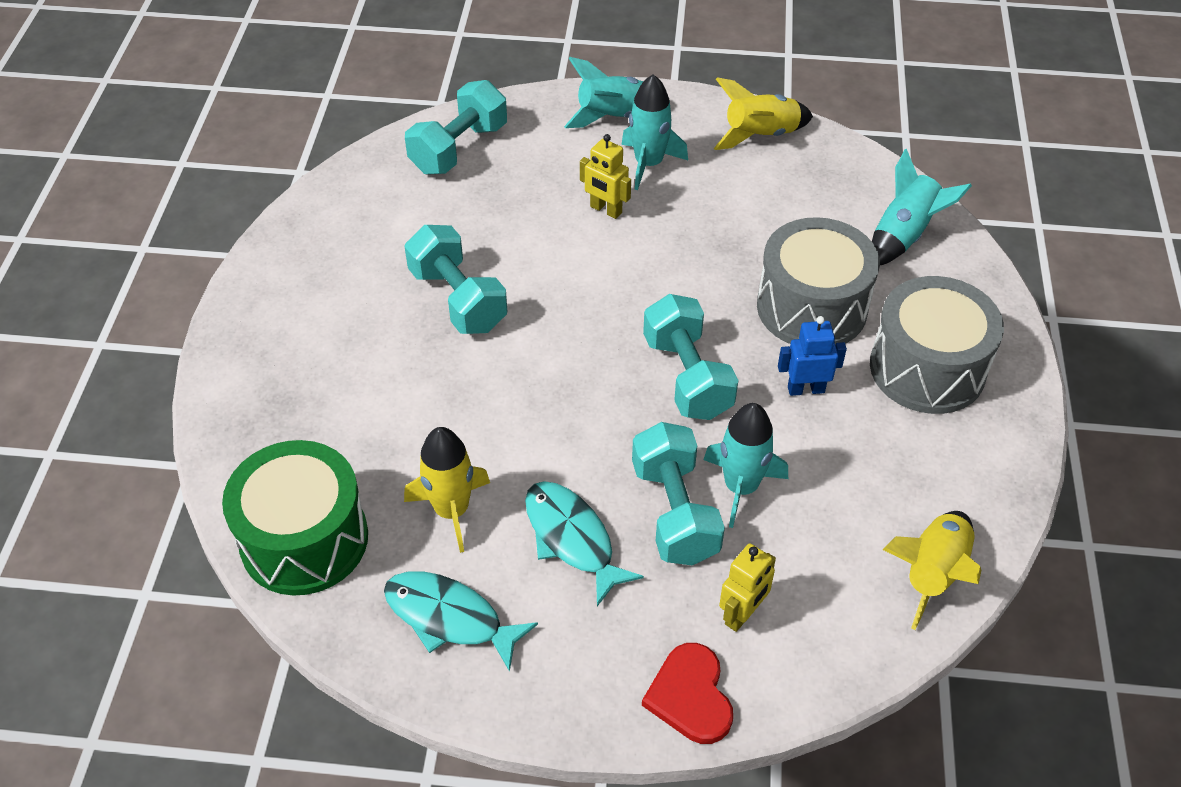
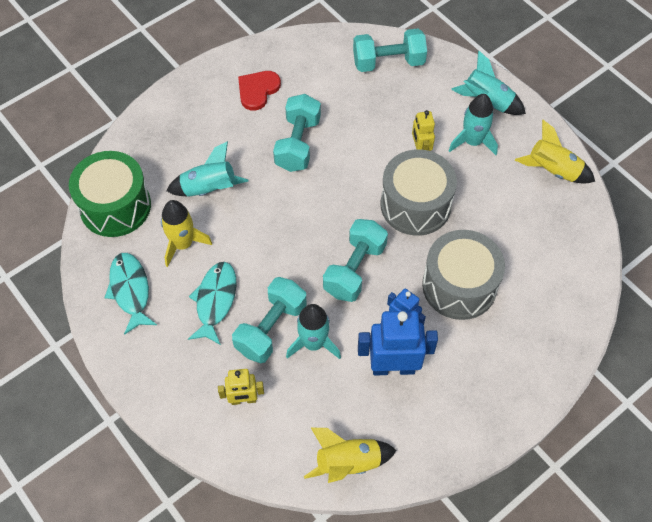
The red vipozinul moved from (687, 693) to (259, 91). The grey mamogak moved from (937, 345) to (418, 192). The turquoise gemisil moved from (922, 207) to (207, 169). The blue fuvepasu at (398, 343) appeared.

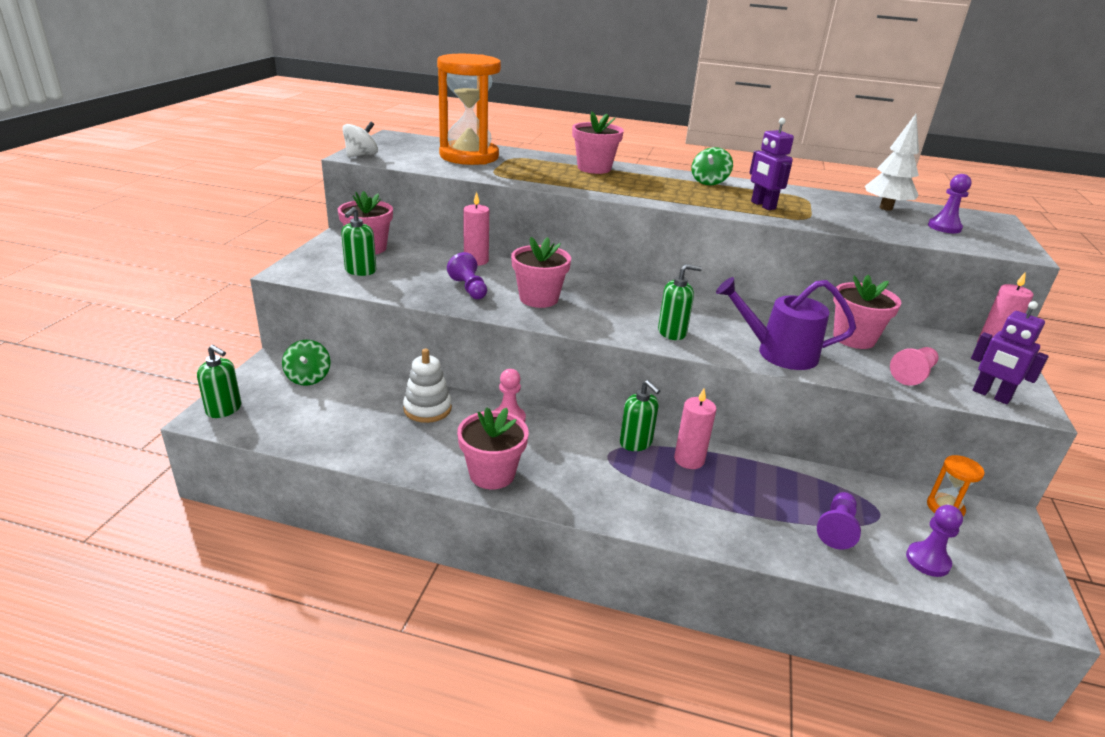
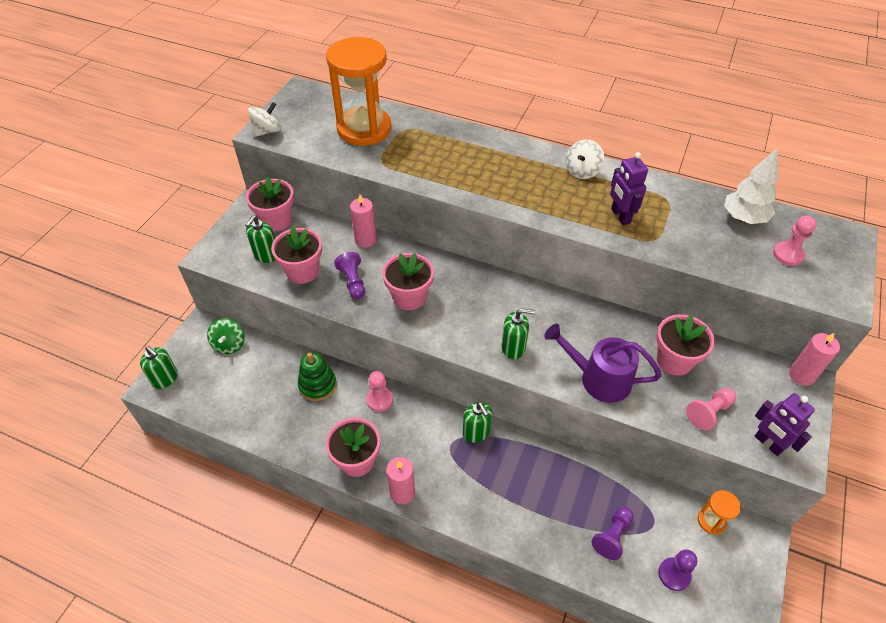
The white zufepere at (427, 386) became the green zufepere at (317, 376). The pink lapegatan moved from (598, 142) to (296, 255). The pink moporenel moved from (695, 429) to (400, 480). The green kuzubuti at (712, 166) became the white kuzubuti at (585, 159). The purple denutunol at (950, 203) became the pink denutunol at (794, 241).

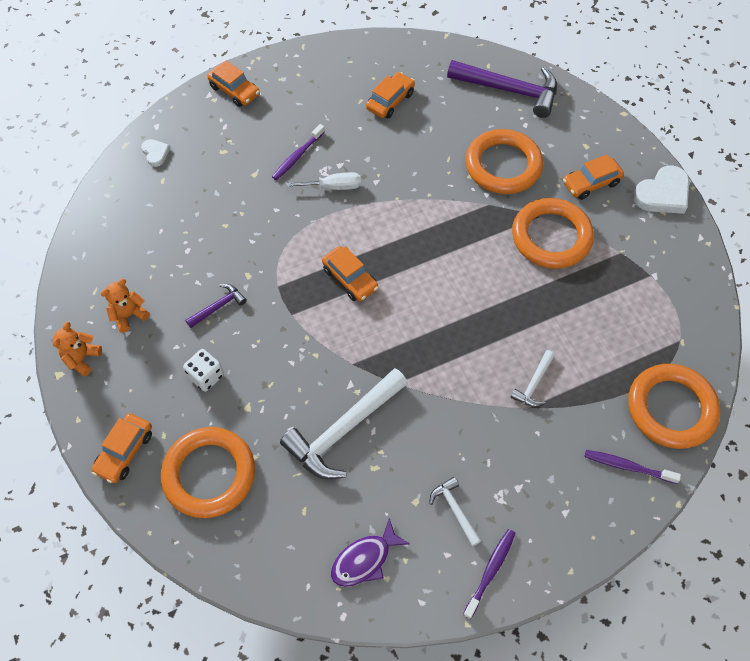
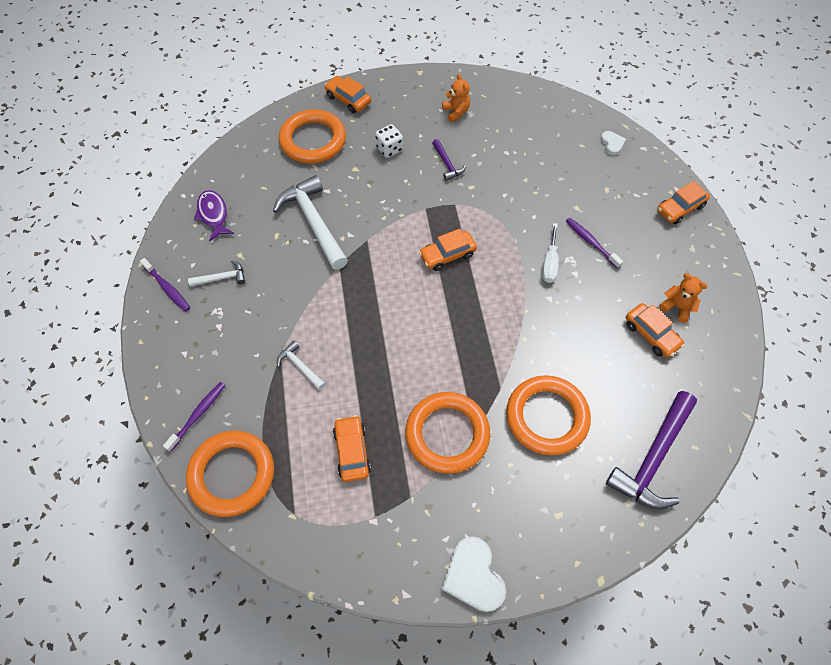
The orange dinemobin moved from (77, 349) to (683, 297). The white vipozinul at (155, 153) turned 90 degrees counterclockwise. The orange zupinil moved from (593, 177) to (352, 448).

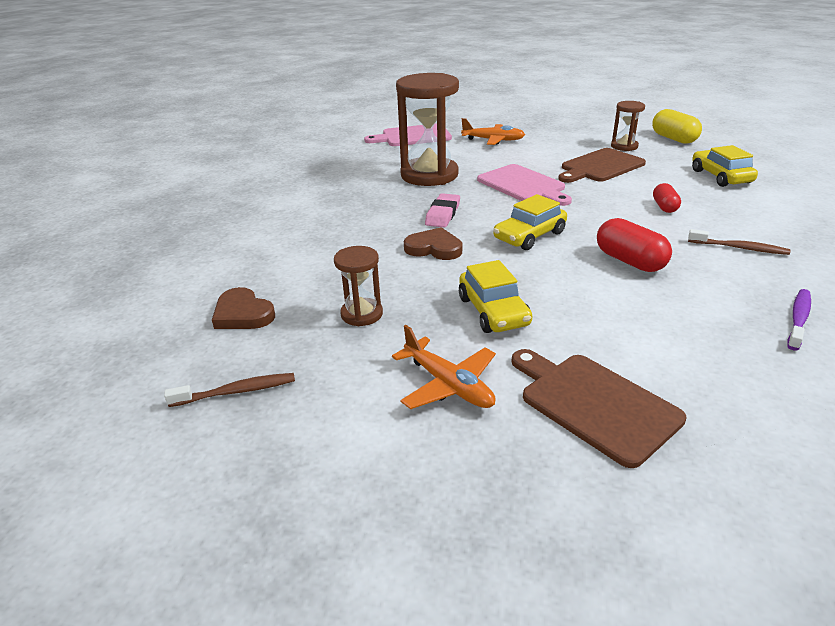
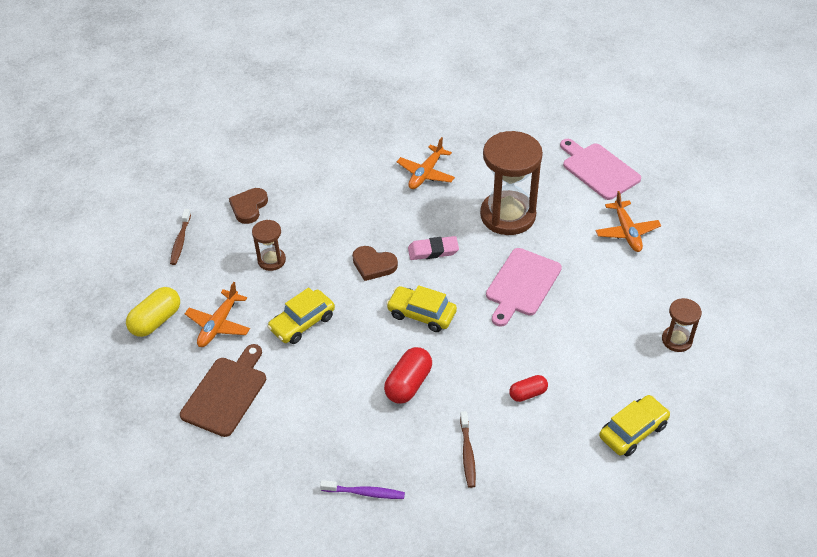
The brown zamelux at (229, 390) turned 45 degrees clockwise. The brown vipozinul at (433, 243) turned 120 degrees clockwise. The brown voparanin at (602, 165) disappeared. The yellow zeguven moved from (677, 126) to (153, 312). The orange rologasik at (426, 163) appeared.

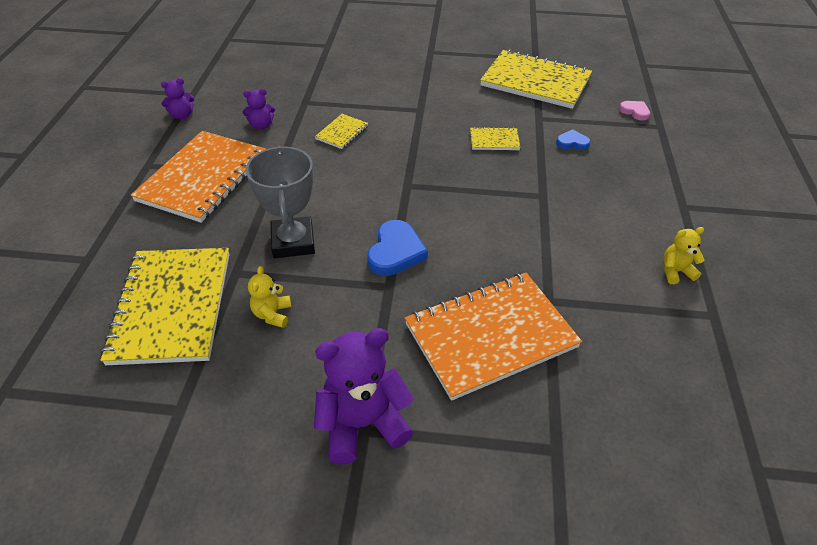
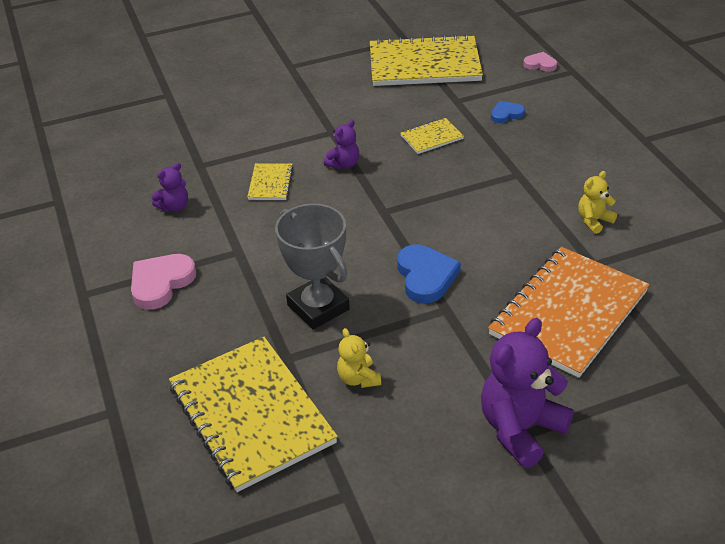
The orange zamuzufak at (198, 177) was replaced by the pink vipozinul at (163, 282). The purple dinemobin moved from (177, 98) to (341, 144). The yellow dinemobin moved from (684, 255) to (597, 202).

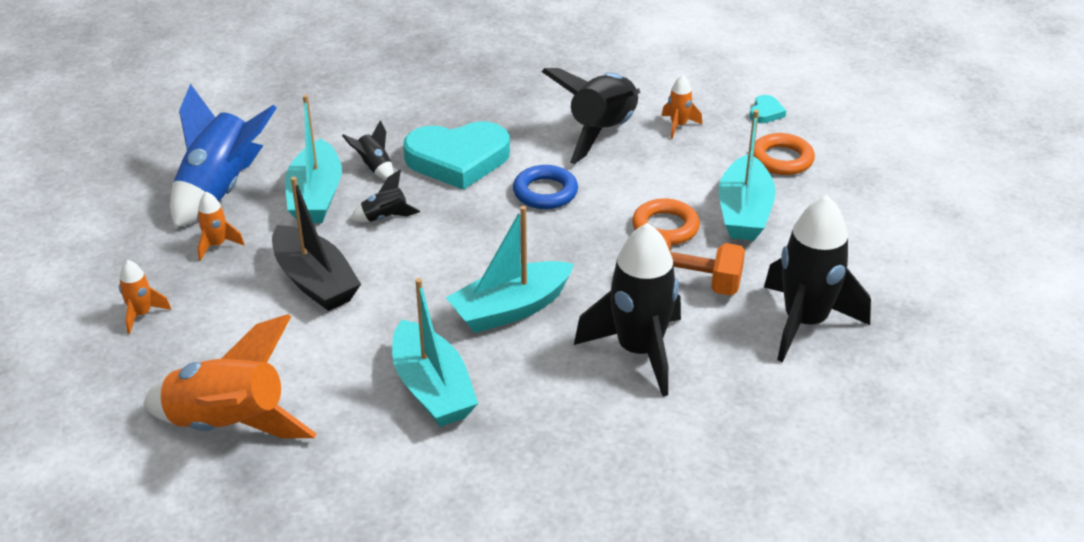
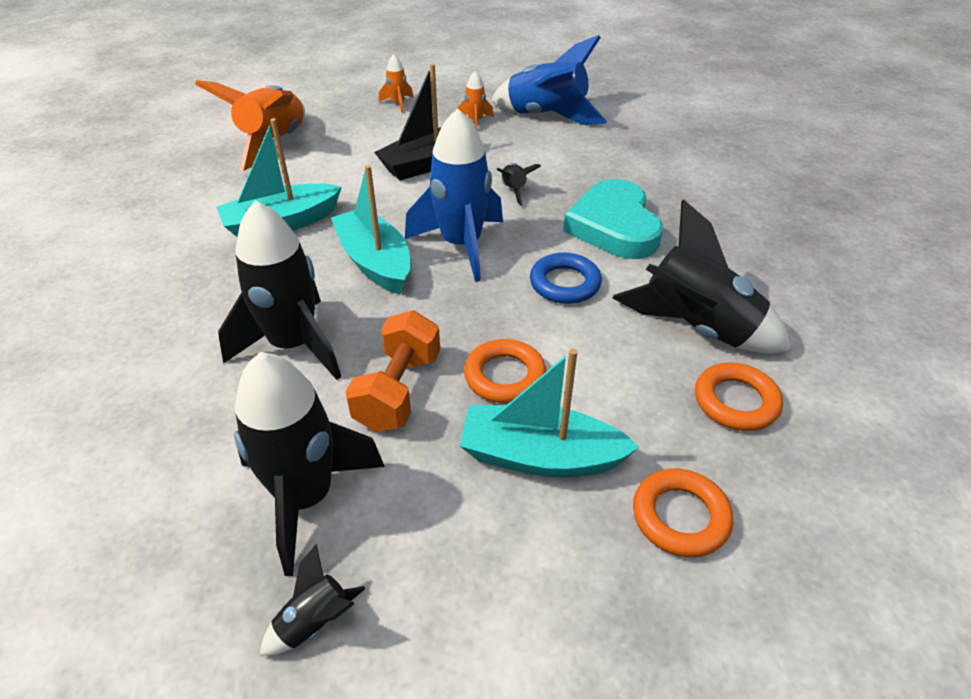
The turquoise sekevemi at (313, 158) disappeared. The black gemisil moved from (368, 150) to (312, 600). The orange gemisil at (682, 107) was replaced by the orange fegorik at (739, 397). The turquoise vipozinul at (768, 109) disappeared. The blue gemisil at (454, 195) appeared.

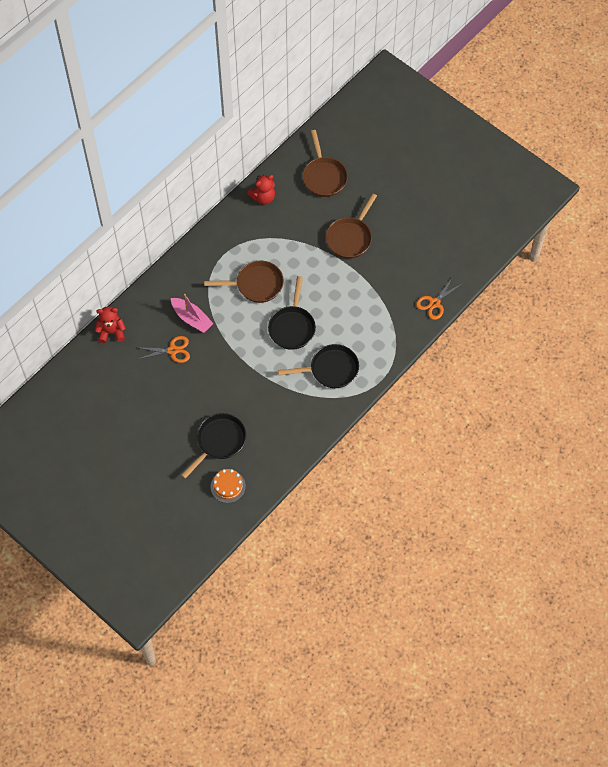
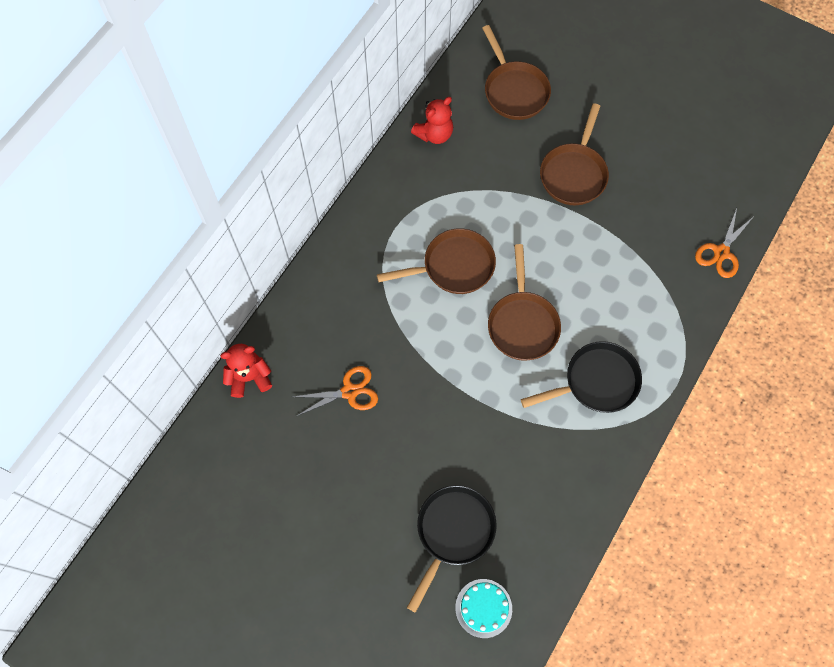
The pink sekevemi at (192, 313) disappeared. The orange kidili at (228, 486) became the turquoise kidili at (483, 608). The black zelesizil at (292, 313) became the brown zelesizil at (524, 302).

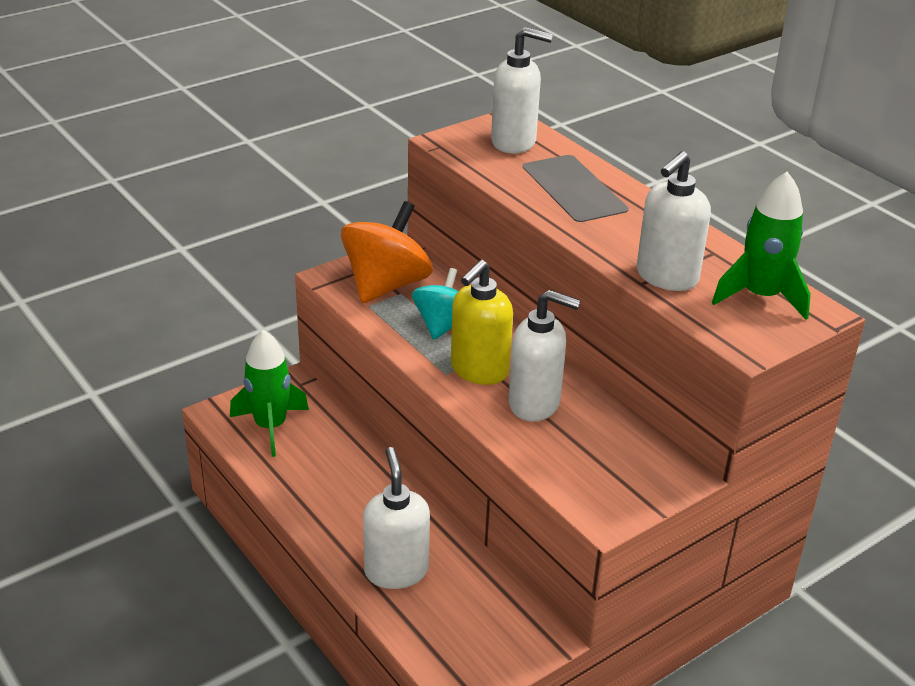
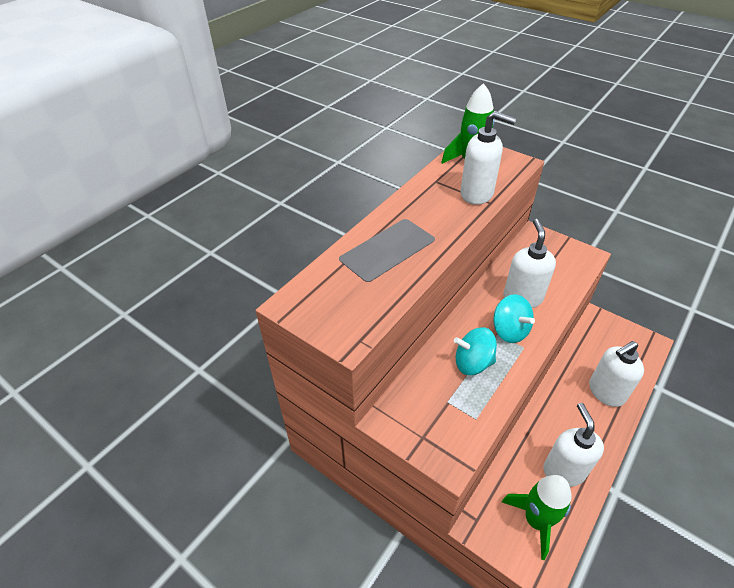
The orange kuzubuti at (387, 252) disappeared. The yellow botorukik at (482, 322) was replaced by the turquoise kuzubuti at (514, 318). The white botorukik moved from (522, 90) to (573, 445).

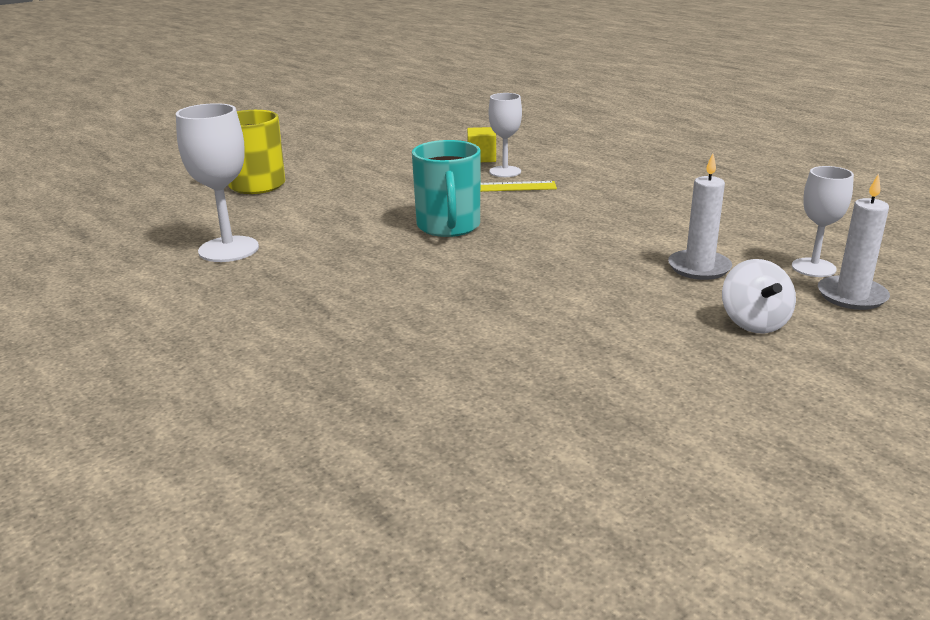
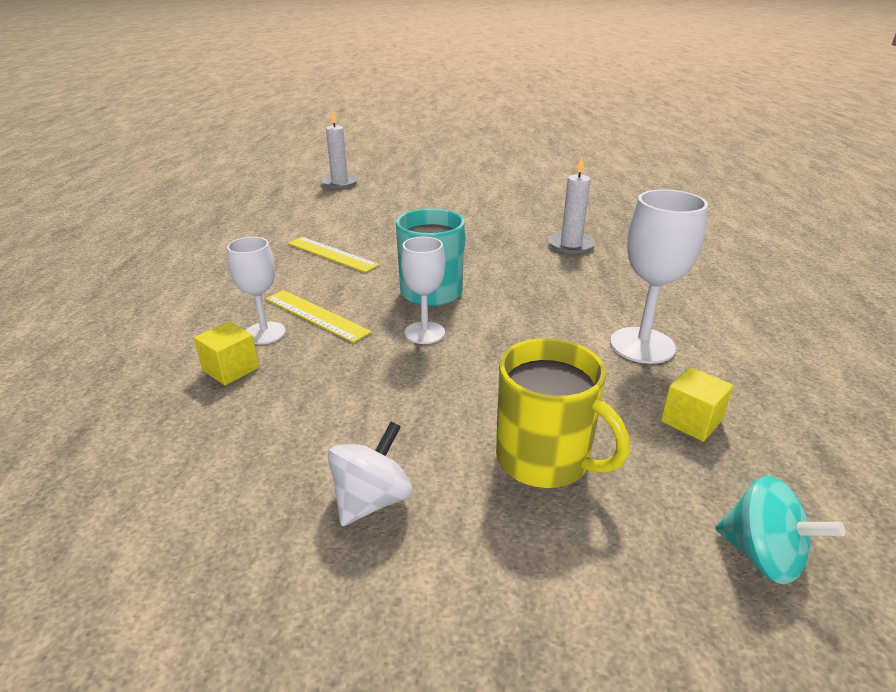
The white moporenel moved from (700, 216) to (571, 205). The white kuzubuti moved from (759, 296) to (370, 474). The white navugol moved from (823, 221) to (423, 290). The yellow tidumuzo at (334, 255) appeared. The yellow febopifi at (697, 404) appeared. The turquoise kuzubuti at (780, 530) appeared.

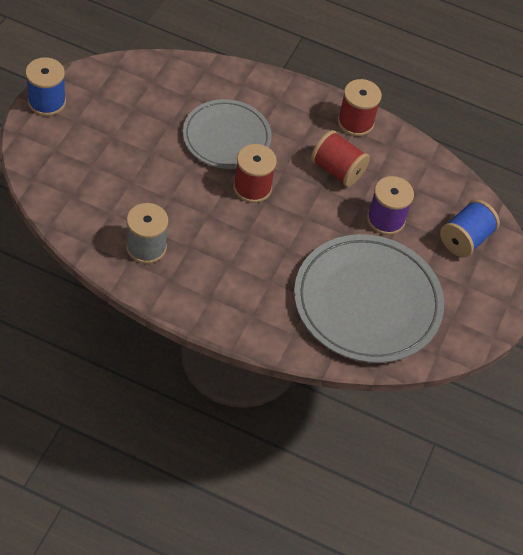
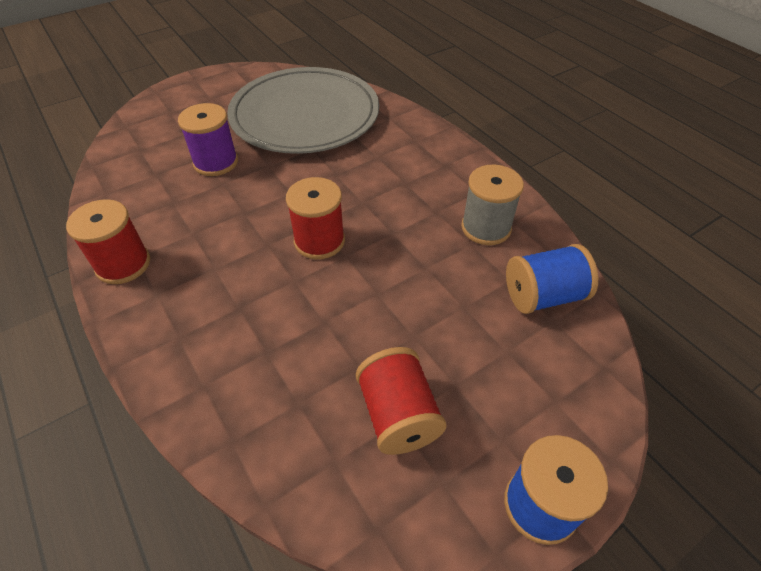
The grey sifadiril at (227, 134) disappeared. The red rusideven moved from (340, 158) to (401, 401). The blue rusideven moved from (470, 228) to (552, 279).

